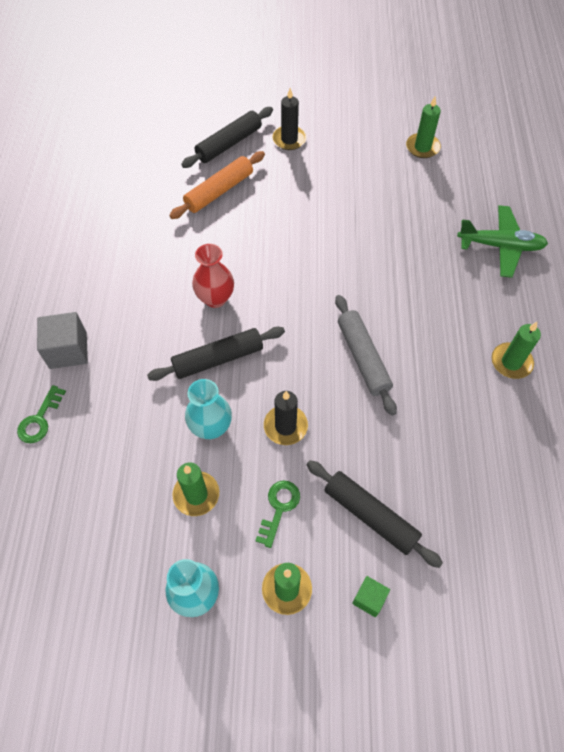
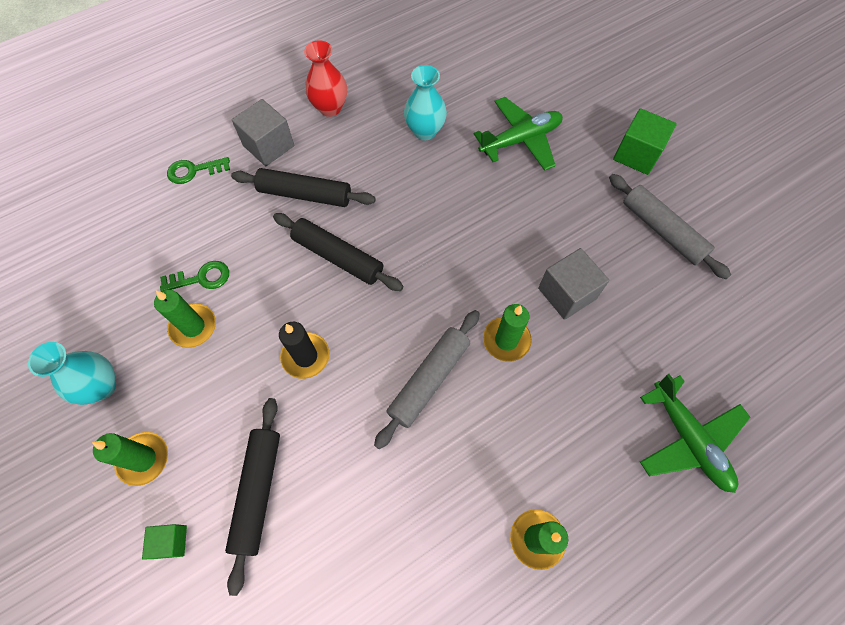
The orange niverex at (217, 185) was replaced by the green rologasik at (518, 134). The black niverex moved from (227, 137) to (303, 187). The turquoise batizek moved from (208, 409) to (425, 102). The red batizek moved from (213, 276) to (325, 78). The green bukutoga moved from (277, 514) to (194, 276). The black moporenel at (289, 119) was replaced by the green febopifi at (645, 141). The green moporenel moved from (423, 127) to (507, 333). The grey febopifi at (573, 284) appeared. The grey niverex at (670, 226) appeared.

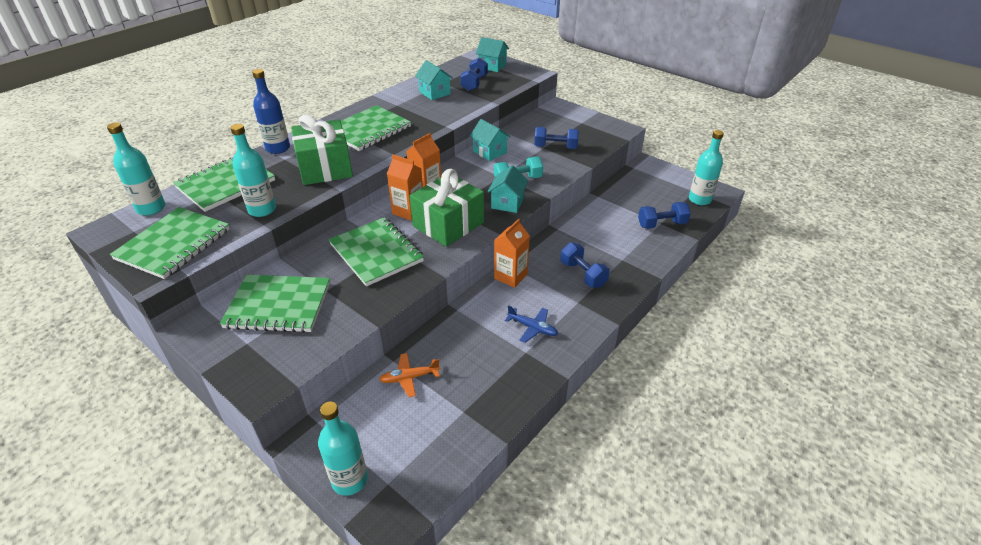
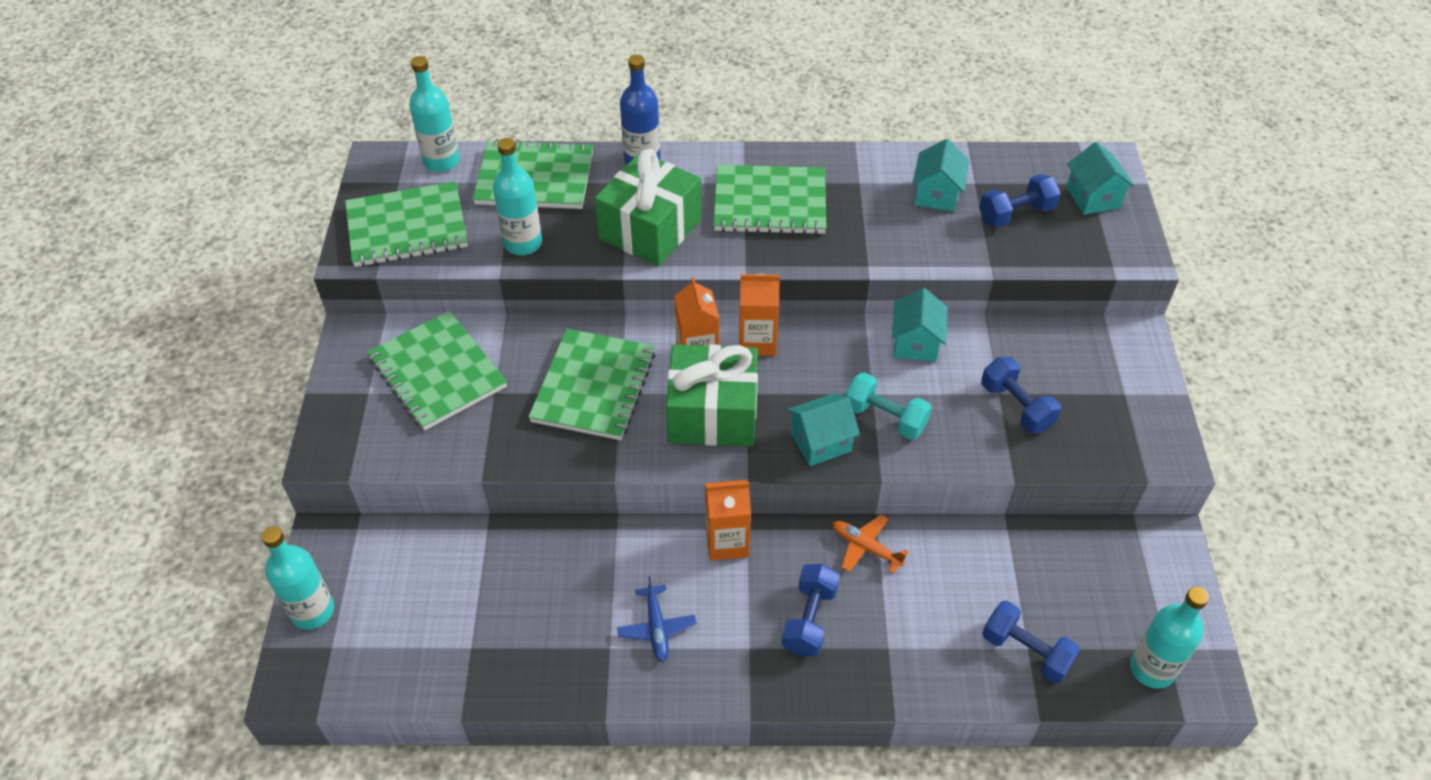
The orange rologasik moved from (409, 375) to (871, 544).

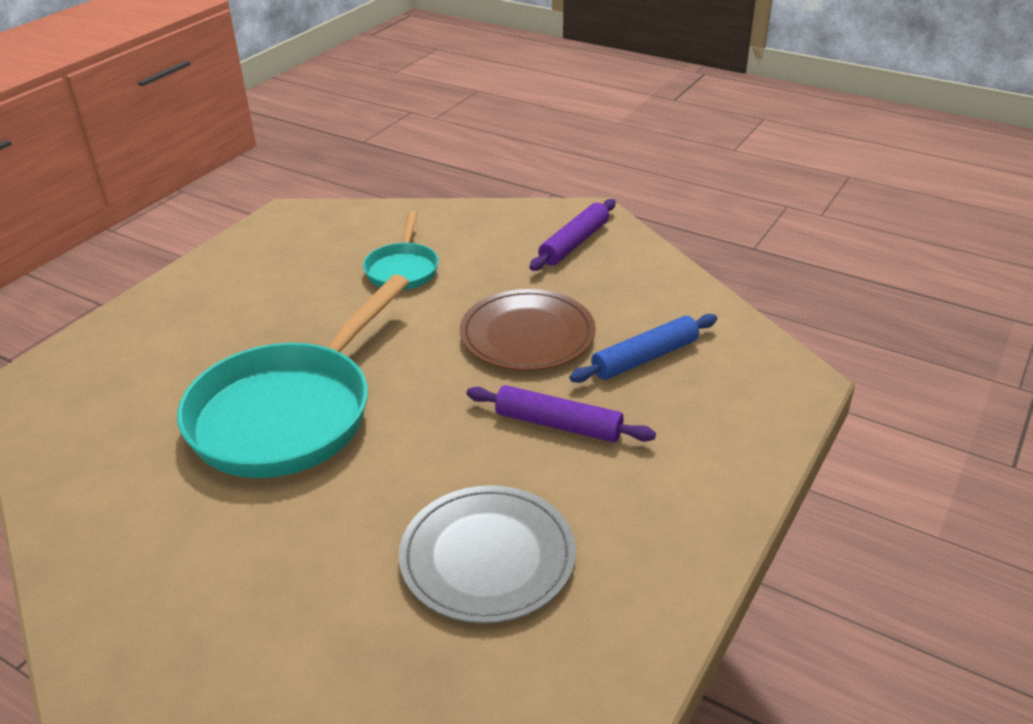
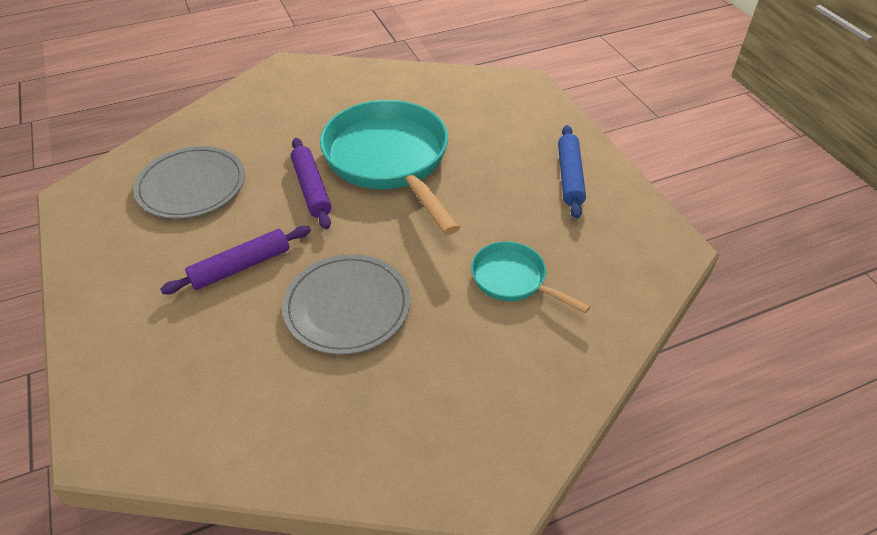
The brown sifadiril at (528, 330) became the grey sifadiril at (346, 304). The purple niverex moved from (573, 235) to (311, 183). The blue niverex moved from (643, 348) to (572, 172).

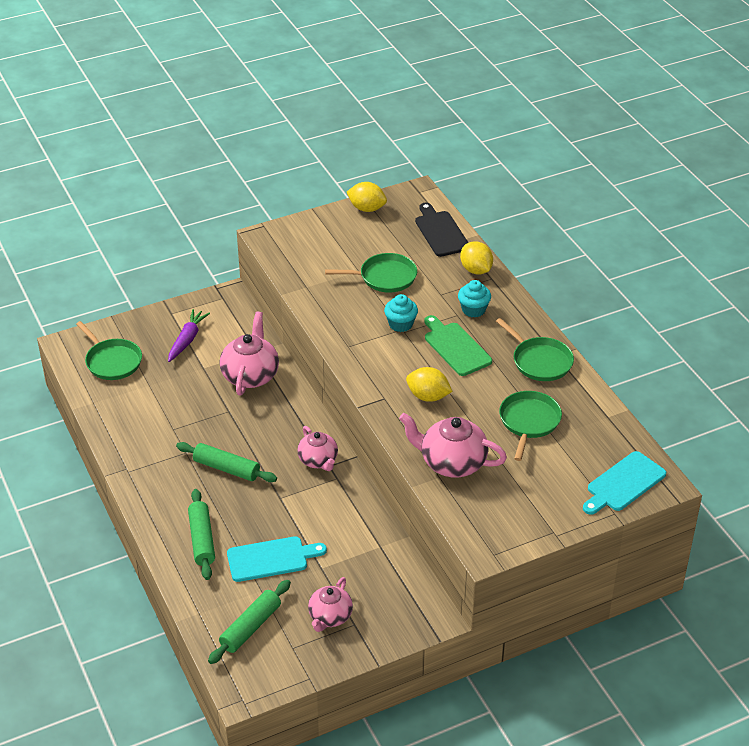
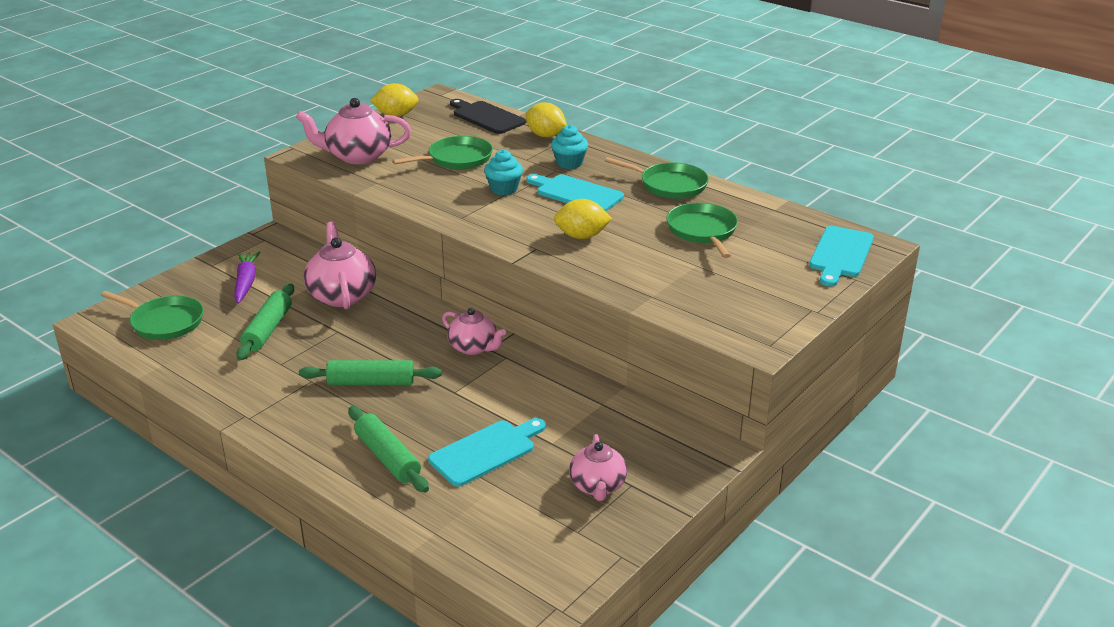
The green niverex moved from (249, 622) to (265, 322). The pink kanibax moved from (453, 445) to (353, 131). The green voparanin at (458, 345) became the turquoise voparanin at (575, 193).

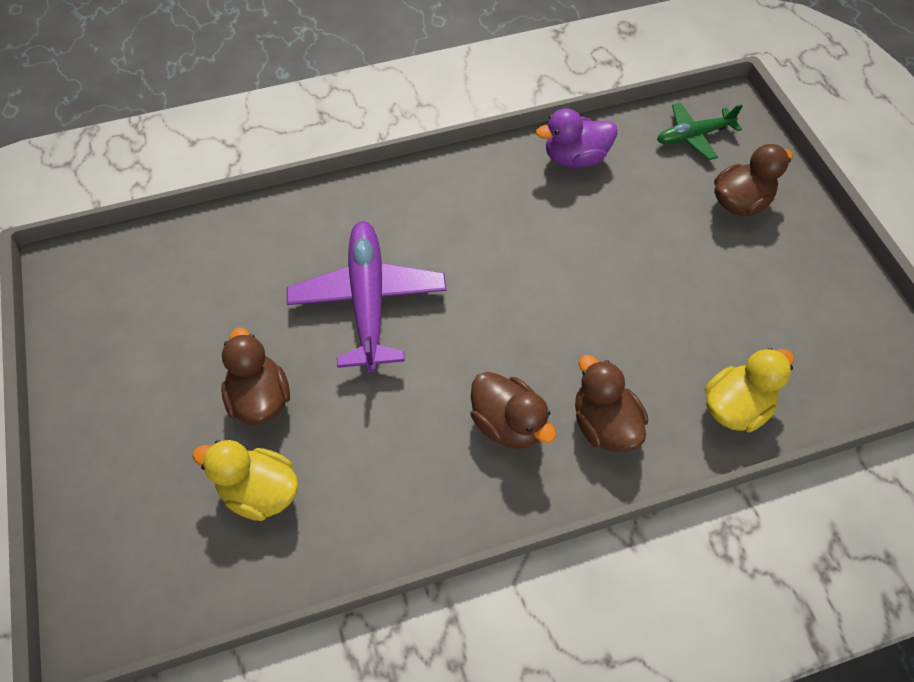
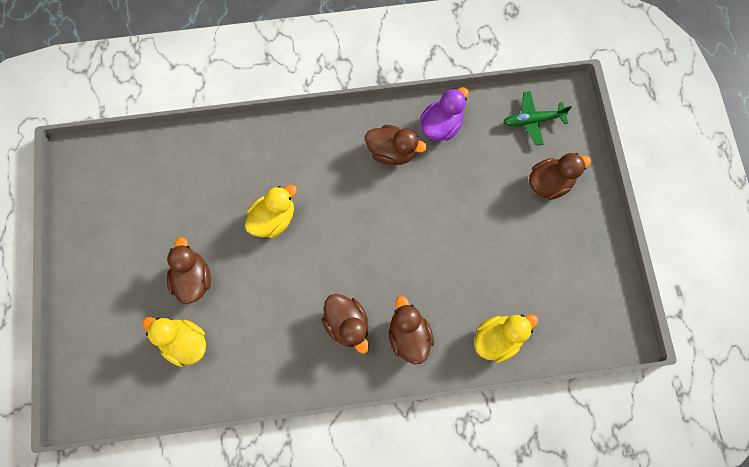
The purple rologasik at (367, 297) was replaced by the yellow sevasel at (271, 211). The purple sevasel at (576, 138) turned 135 degrees clockwise. The brown sevasel at (396, 145) appeared.

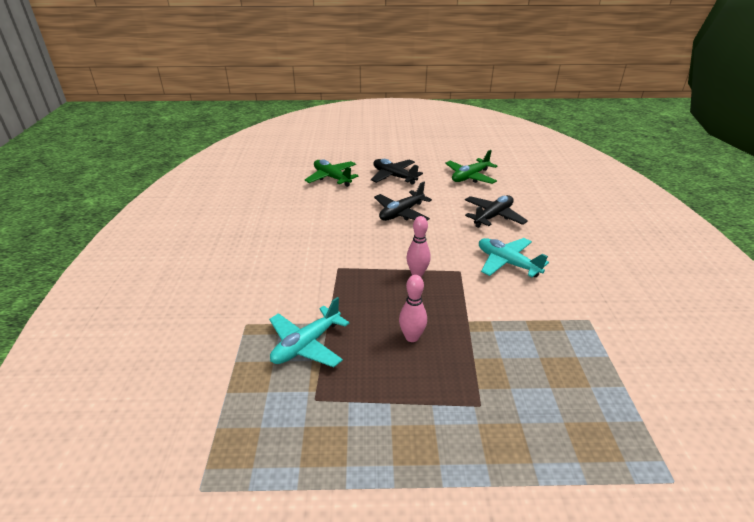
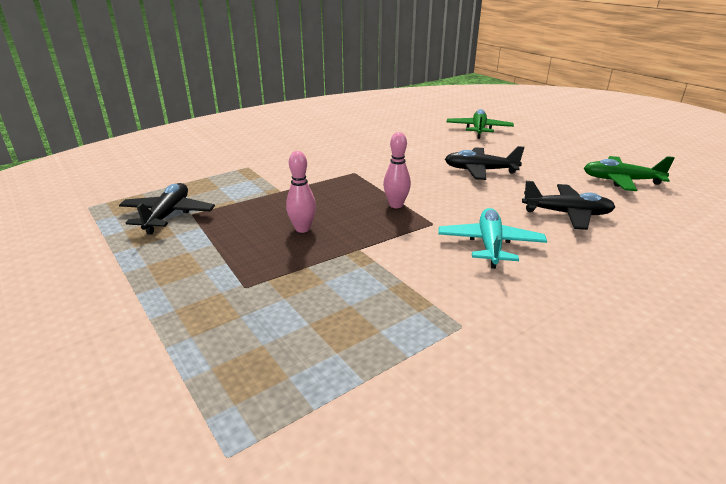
The turquoise rologasik at (309, 332) disappeared. The black rologasik moved from (397, 172) to (167, 209).

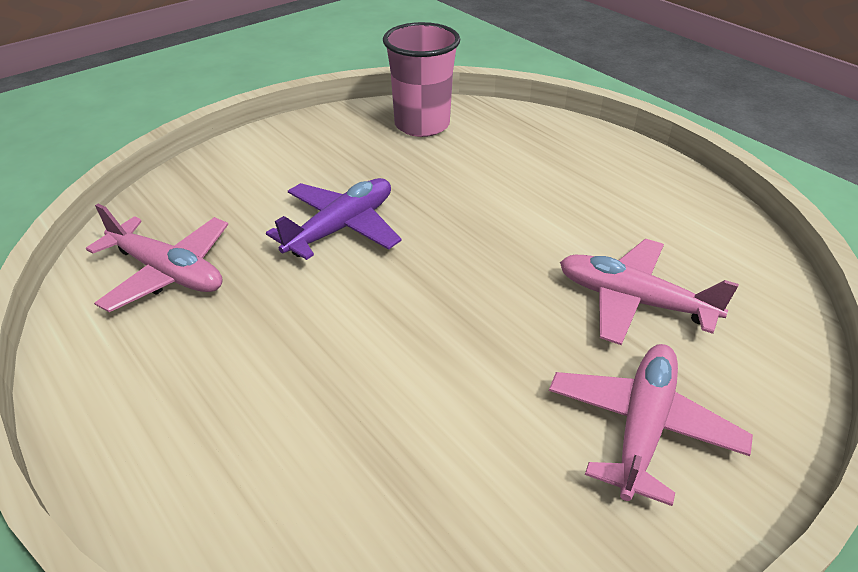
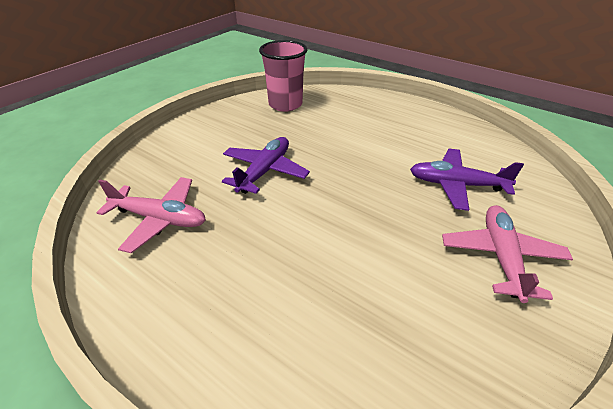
The pink rologasik at (649, 292) became the purple rologasik at (467, 180).

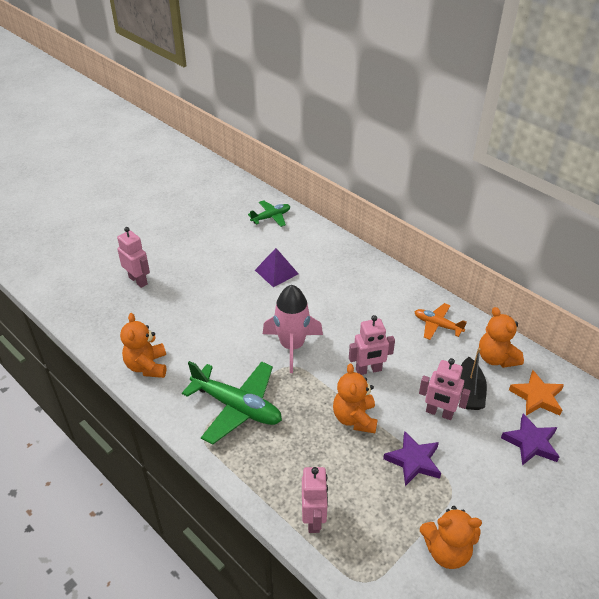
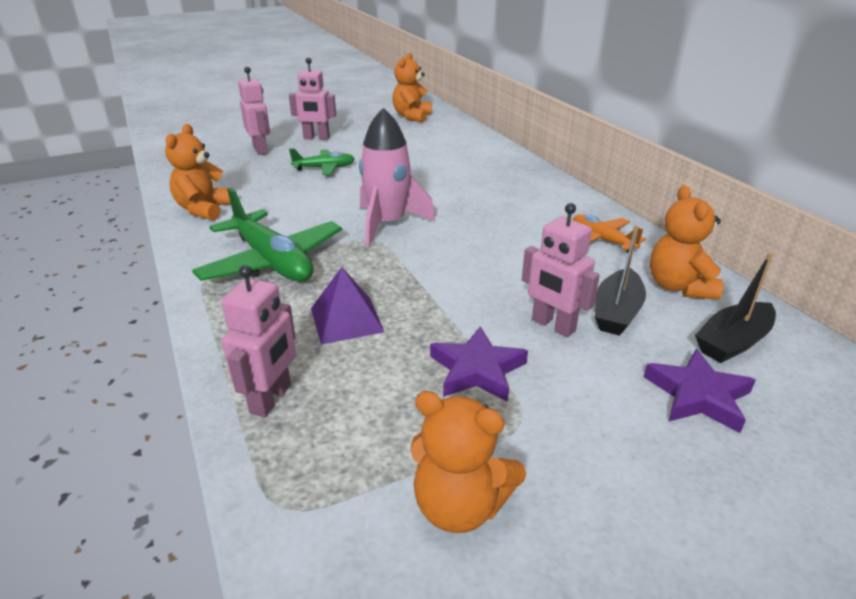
The green rologasik moved from (269, 213) to (322, 162). The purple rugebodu moved from (277, 267) to (347, 305). The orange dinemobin moved from (355, 398) to (412, 87). The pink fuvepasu moved from (372, 345) to (312, 99). The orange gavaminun at (536, 393) was replaced by the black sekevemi at (735, 308).

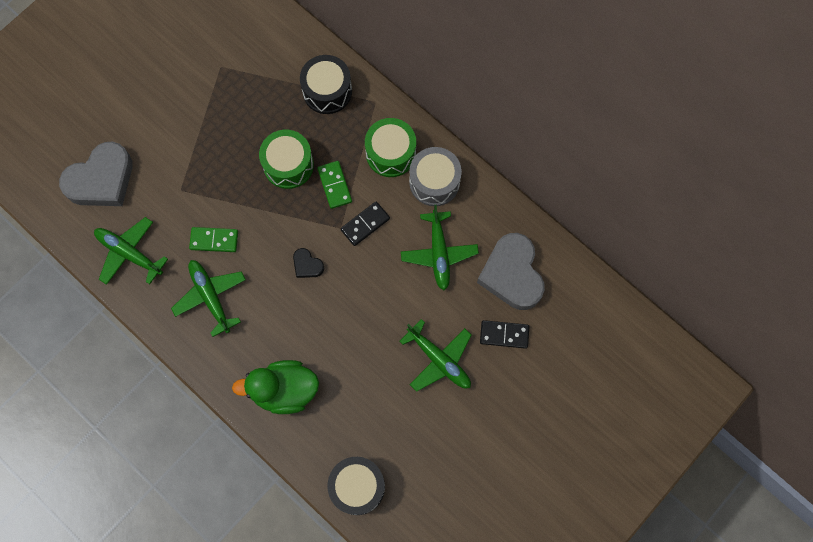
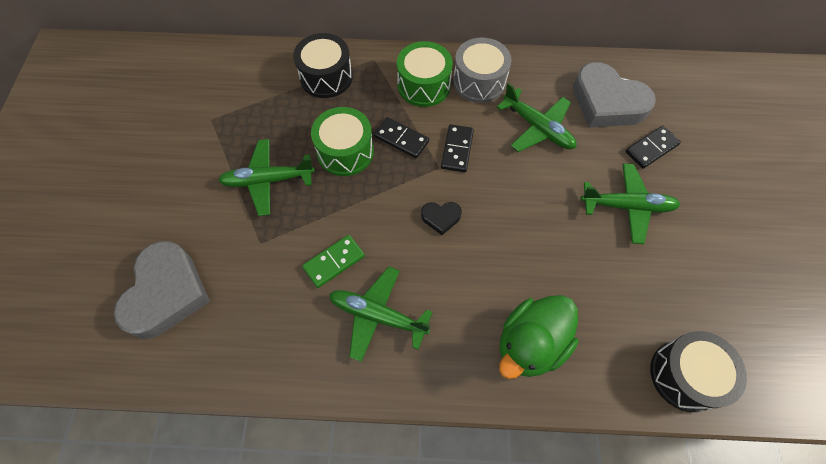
The green rologasik moved from (131, 251) to (266, 177). The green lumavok at (334, 185) became the black lumavok at (401, 137).

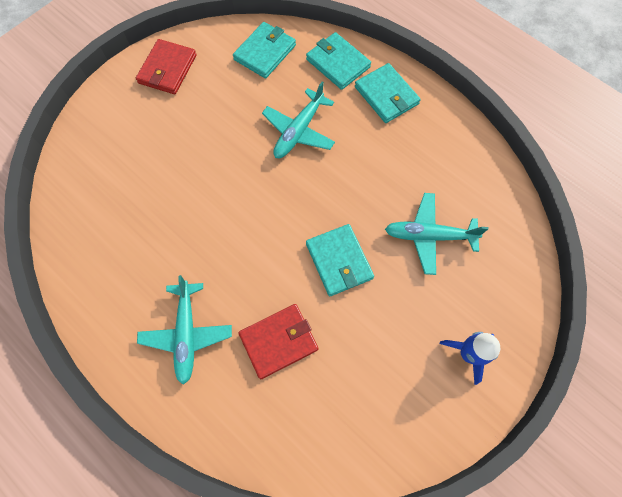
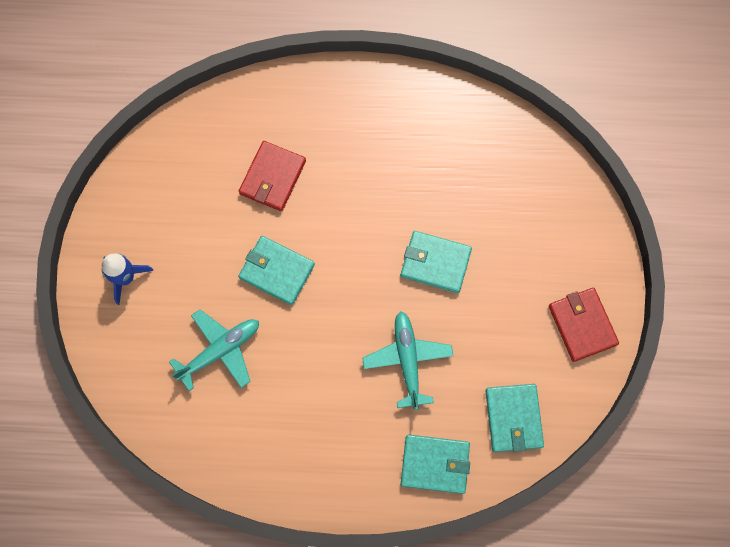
The turquoise rologasik at (184, 330) disappeared. The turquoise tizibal moved from (388, 93) to (436, 262).

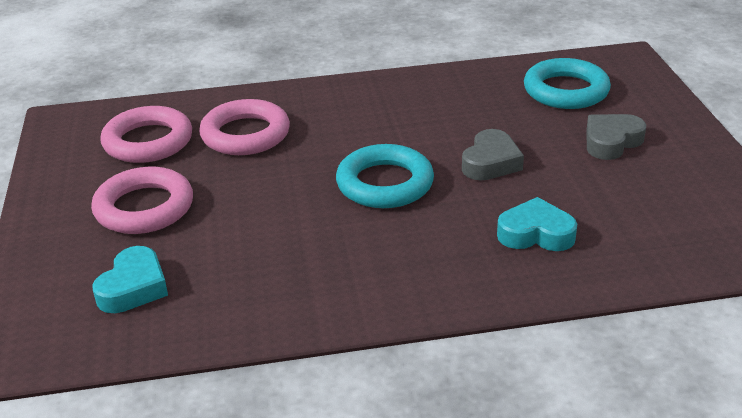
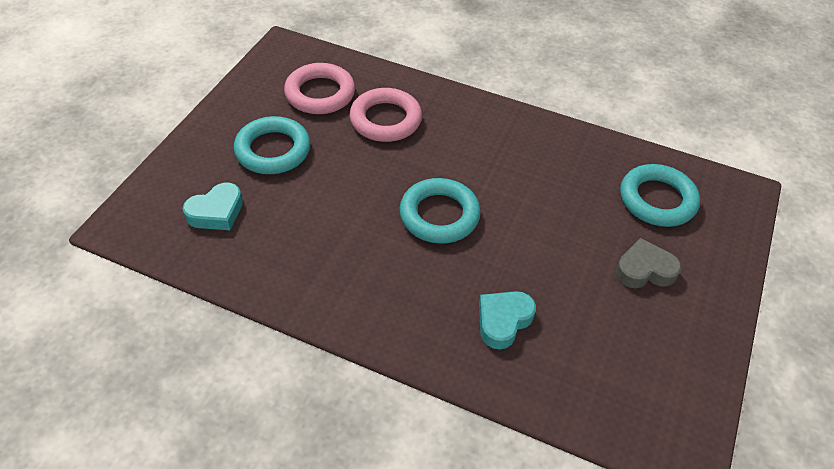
The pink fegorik at (142, 200) became the turquoise fegorik at (272, 145). The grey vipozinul at (493, 154) disappeared. The turquoise vipozinul at (537, 224) turned 90 degrees counterclockwise.

